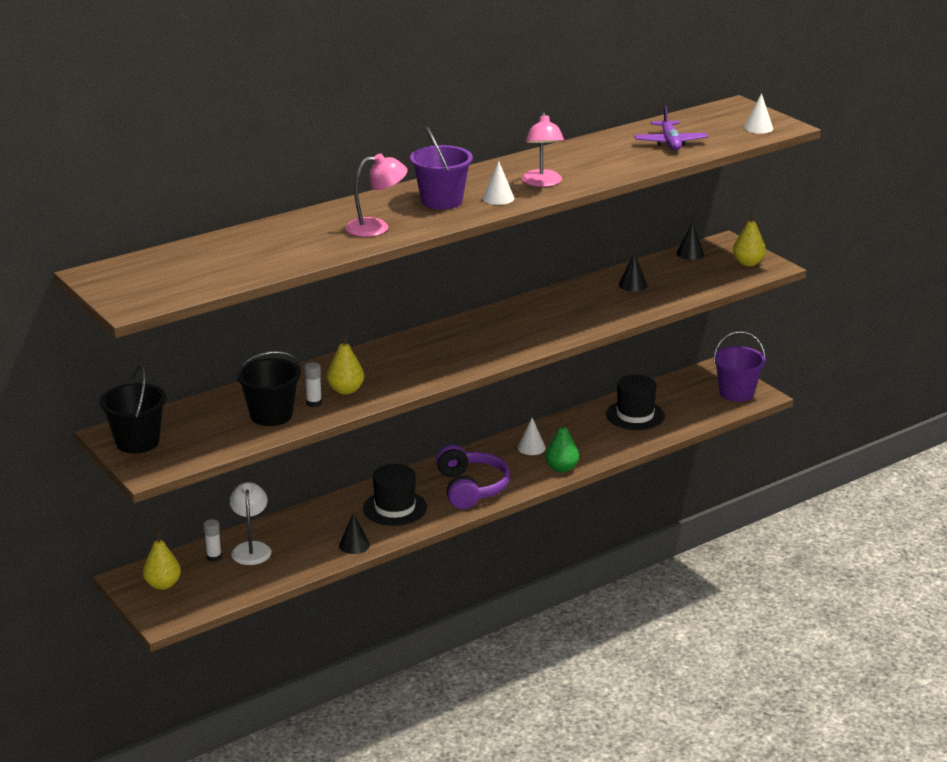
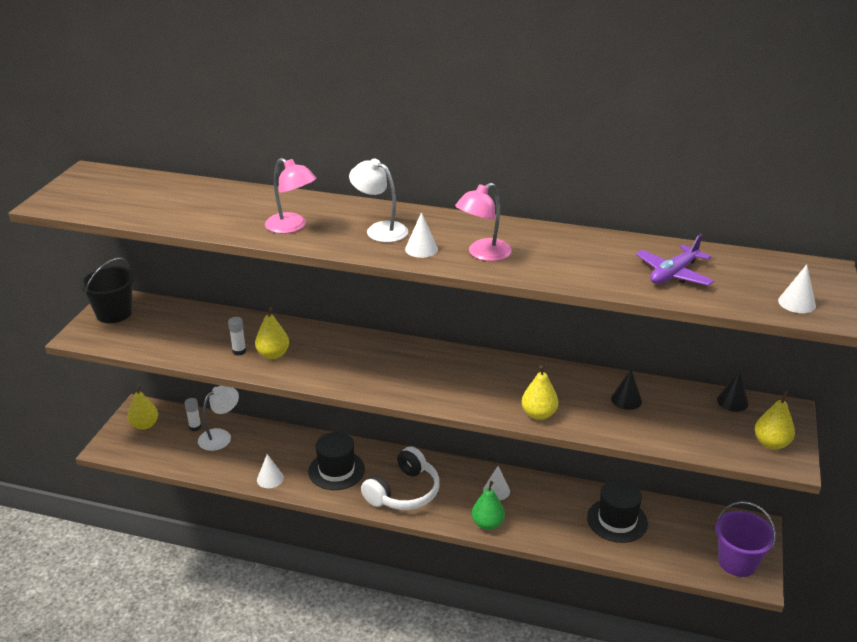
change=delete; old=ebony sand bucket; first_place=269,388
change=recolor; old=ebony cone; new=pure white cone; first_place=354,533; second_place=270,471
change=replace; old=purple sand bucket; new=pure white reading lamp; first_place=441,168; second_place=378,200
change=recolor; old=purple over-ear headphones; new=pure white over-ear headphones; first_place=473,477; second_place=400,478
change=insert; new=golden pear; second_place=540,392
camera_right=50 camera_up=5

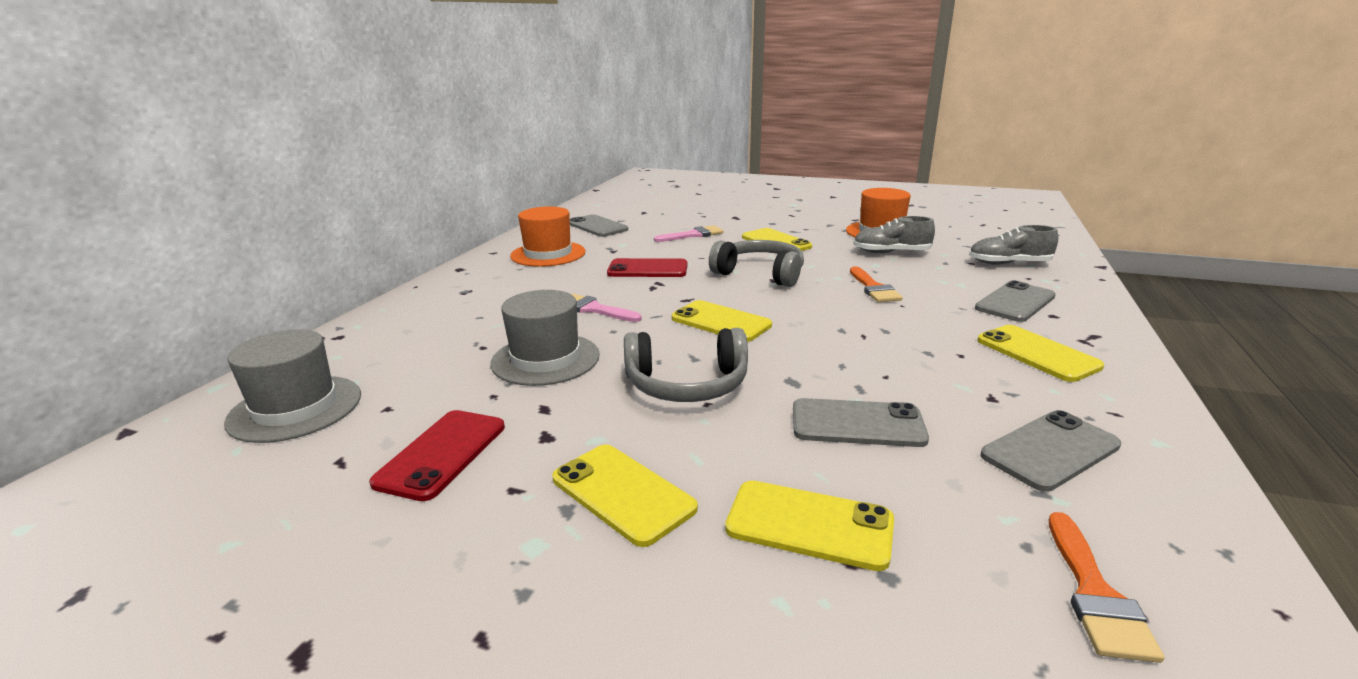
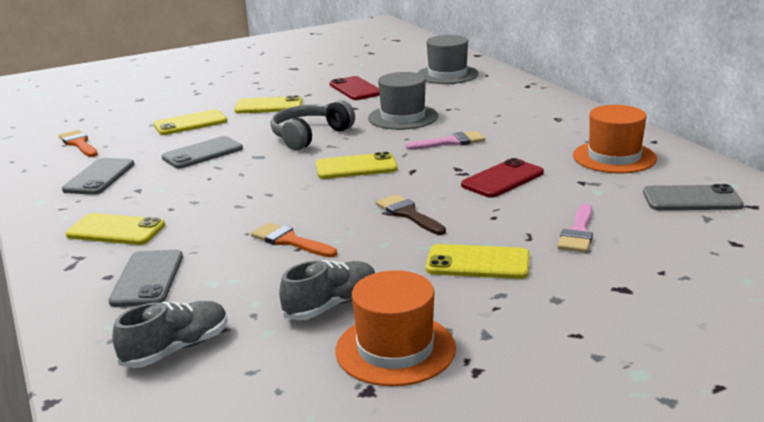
change=replace; old=grey over-ear headphones; new=dark brown brush; first_place=756,263; second_place=411,214
camera_right=135 camera_up=0

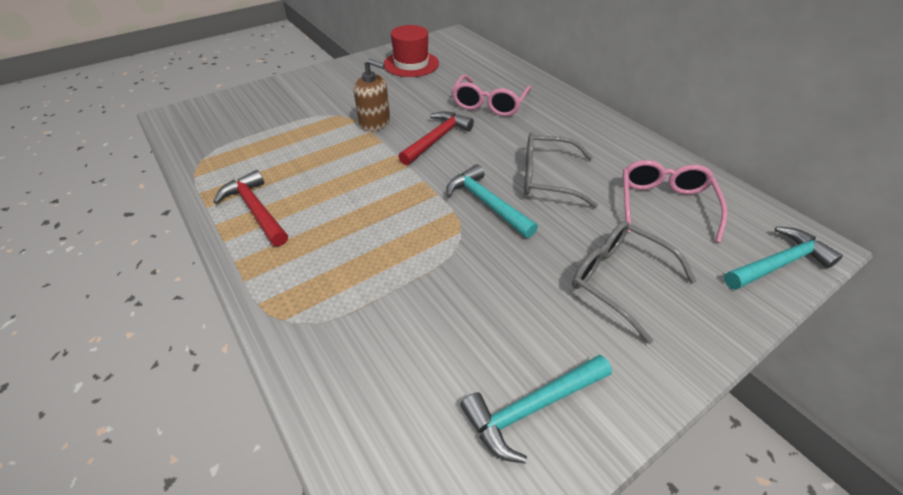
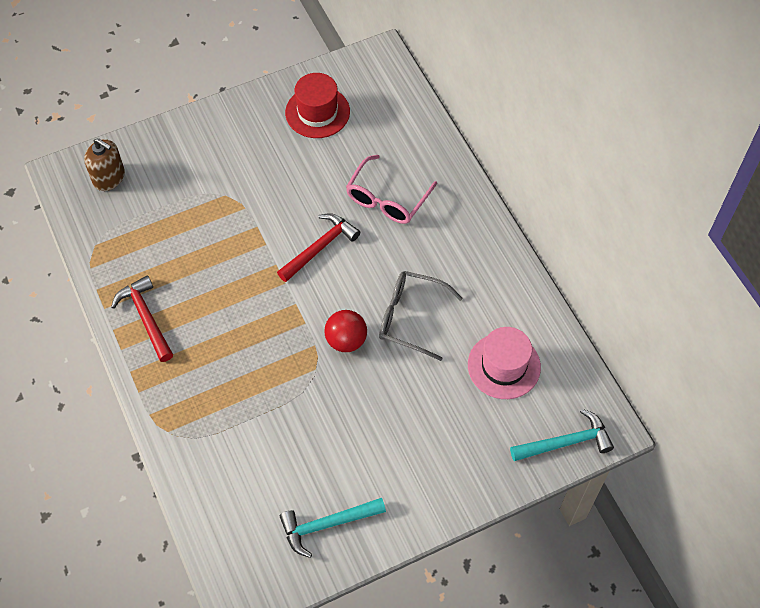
change=move; old=dark brown pump bottle; first_place=372,95; second_place=104,164
change=replace; old=aqua hammer; new=crimson play ball; first_place=492,201; second_place=345,331
change=delete; old=grey glasses; first_place=634,282
change=replace; old=rosy glasses; new=rosy top hat; first_place=674,201; second_place=504,363
camera_right=10 camera_up=15

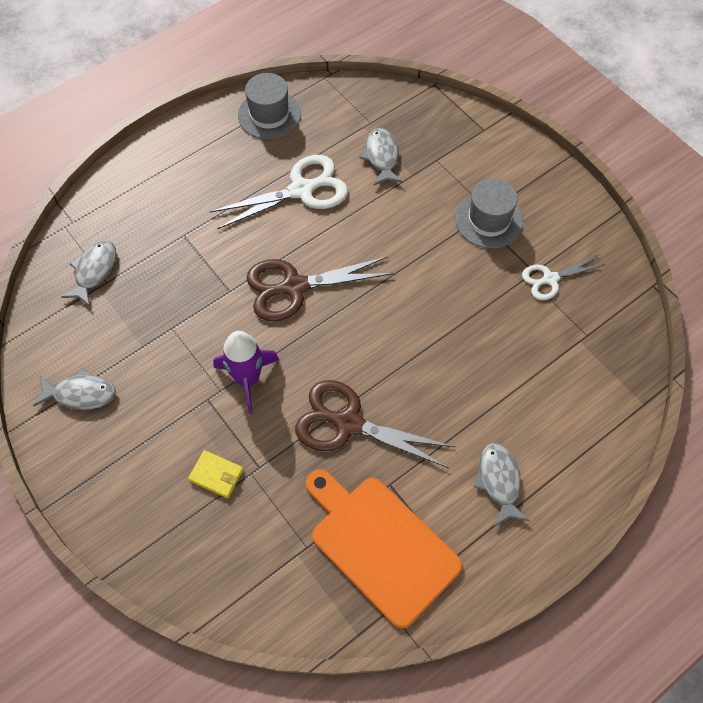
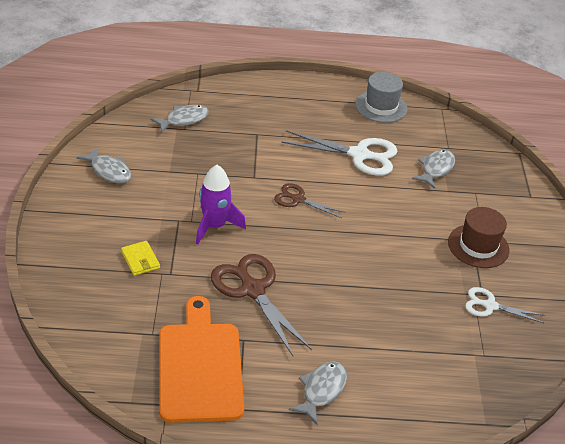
change=resize; old=dark brown pair of scissors; first_place=320,289; second_place=310,200; factor=0.58
change=recolor; old=grey top hat; new=dark brown top hat; first_place=489,213; second_place=479,237
camera_right=35 camera_up=-20

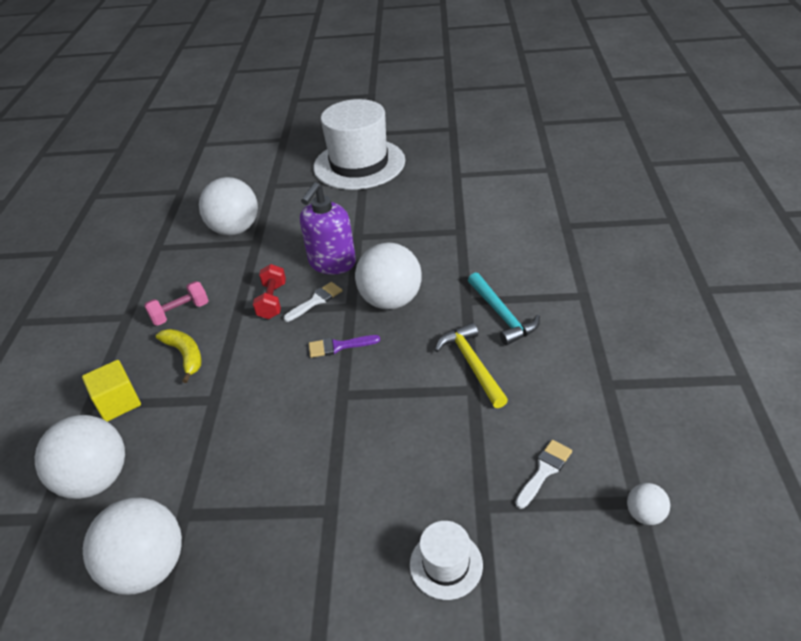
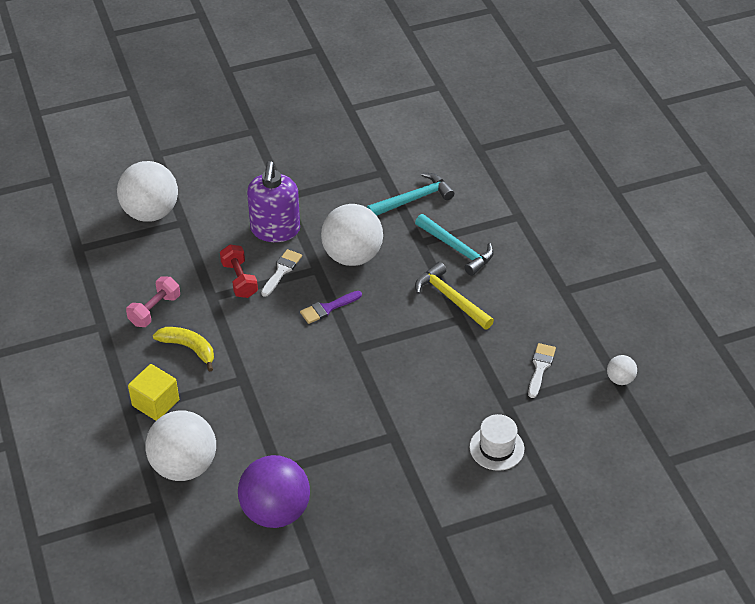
change=recolor; old=pure white play ball; new=purple play ball; first_place=132,546; second_place=274,491
change=delete; old=pure white top hat; first_place=359,144
change=insert; new=aqua hammer; second_place=410,194
camera_right=-25 camera_up=5

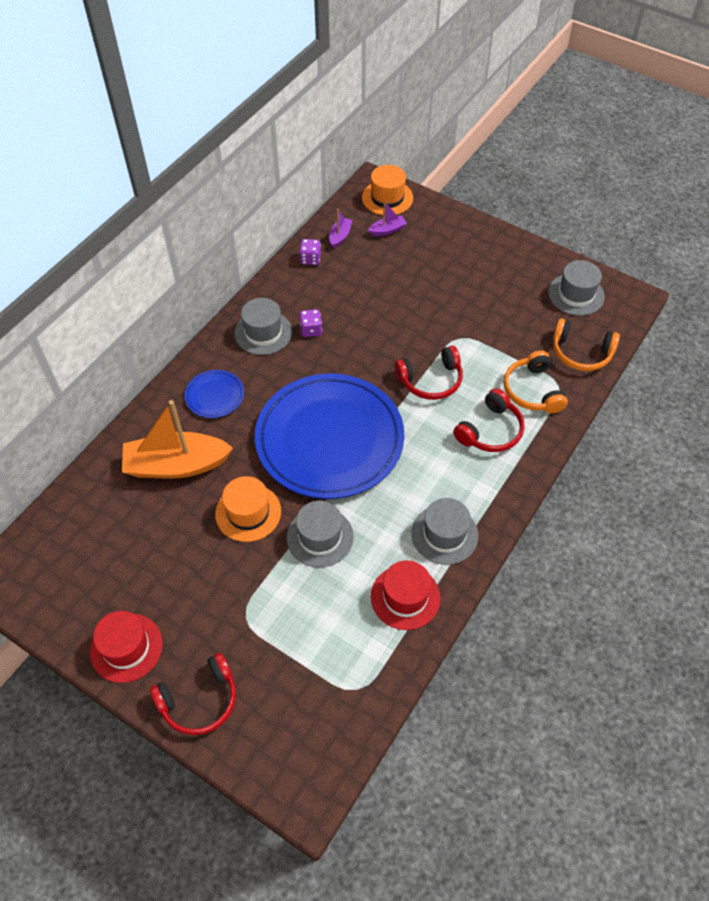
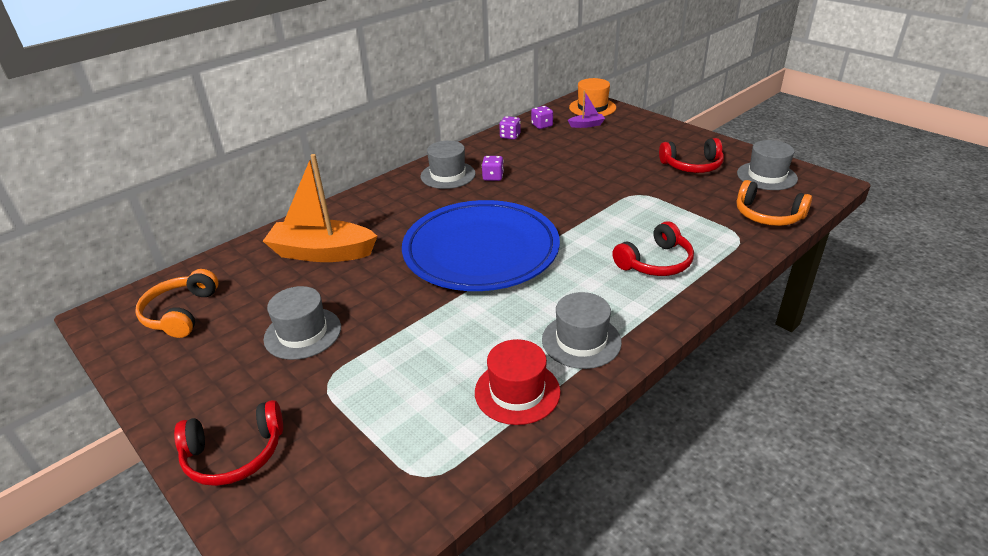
change=delete; old=crimson top hat; first_place=126,647
change=delete; old=blue flat dish; first_place=214,394
change=delete; old=orange top hat; first_place=248,509
change=move; old=grey top hat; first_place=320,534; second_place=302,323
change=replace; old=purple sailboat; new=purple game die; first_place=340,228; second_place=542,117
change=move; old=crimson over-ear headphones; first_place=429,373; second_place=691,155
change=move; old=orange over-ear headphones; first_place=536,382; second_place=177,303
camera_right=15 camera_up=-20

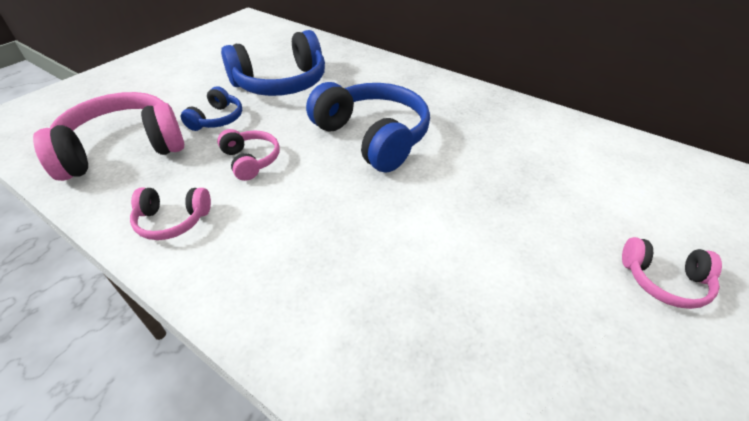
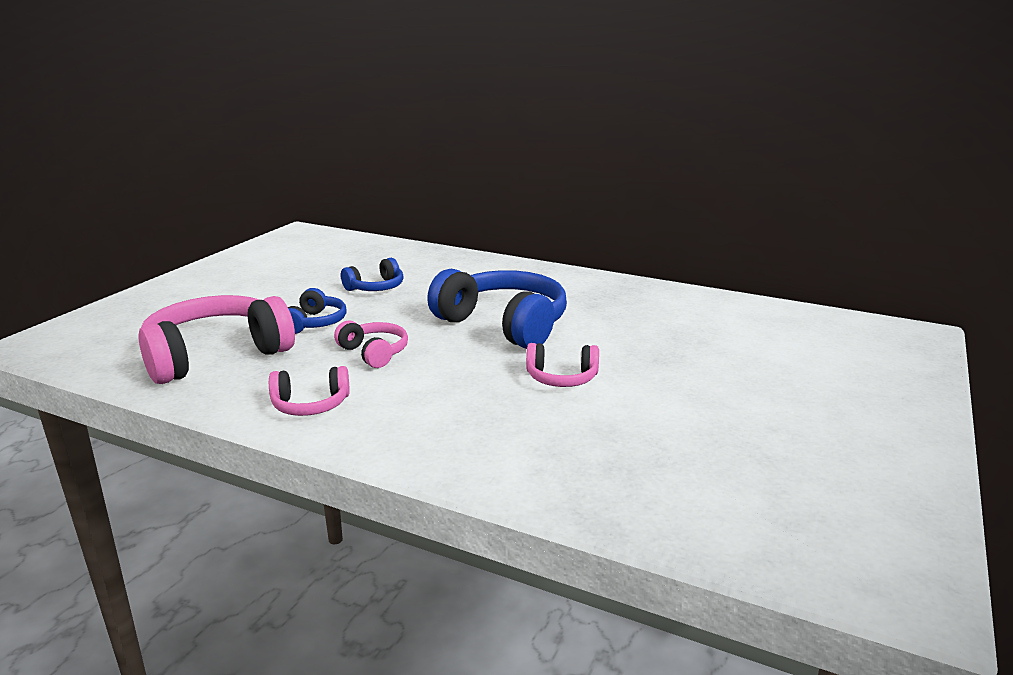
change=resize; old=blue over-ear headphones; first_place=273,63; second_place=372,274; factor=0.51
change=move; old=rosy over-ear headphones; first_place=672,273; second_place=562,365
camera_right=-10 camera_up=-20

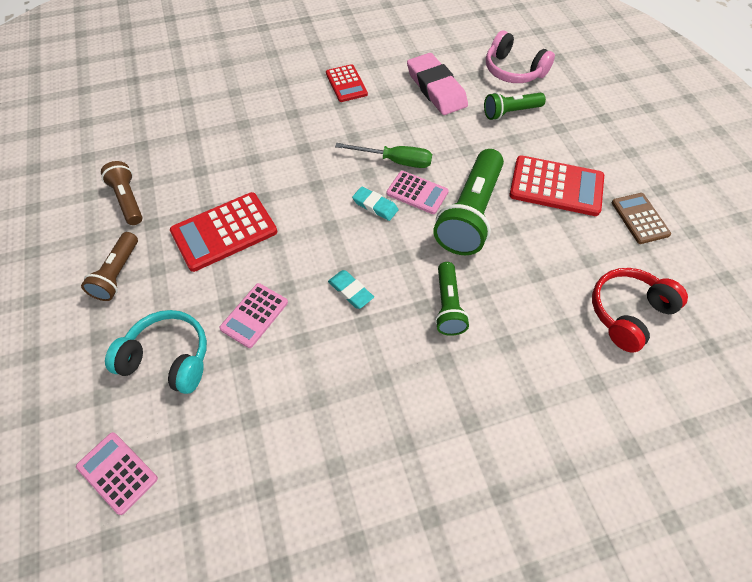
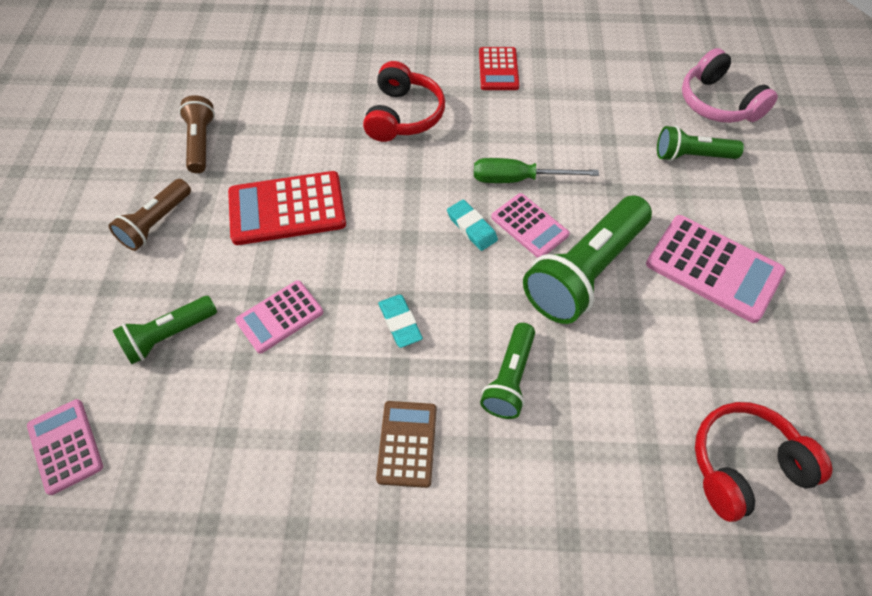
change=replace; old=aqua over-ear headphones; new=emerald torch; first_place=156,352; second_place=165,330
change=rotate; old=emerald flat screwdriver; first_place=383,155; second_place=536,170; degrees=150
change=delete; old=rosy eraser; first_place=437,84
change=recolor; old=crimson pocket calculator; new=rosy pocket calculator; first_place=556,185; second_place=716,269
change=move; old=dark brown pocket calculator; first_place=641,218; second_place=406,444
change=insert; new=crimson over-ear headphones; second_place=404,101
camera_right=20 camera_up=0

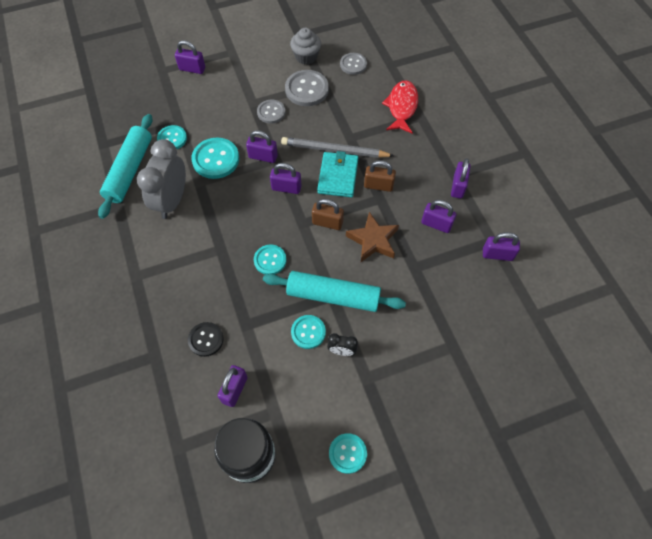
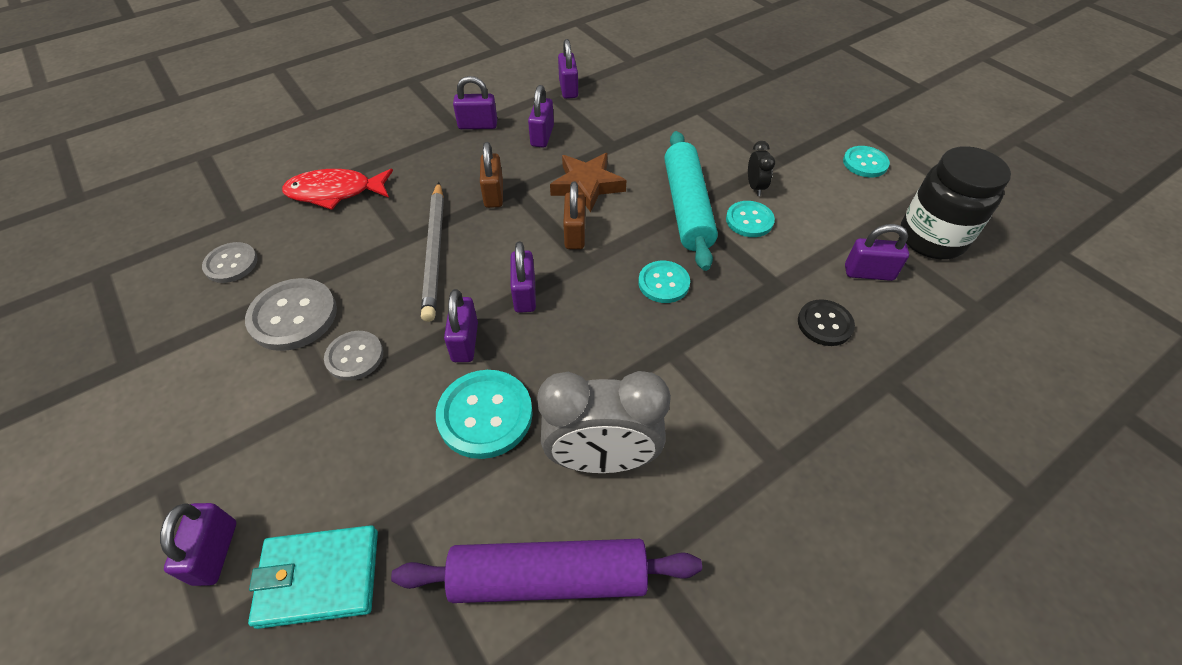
change=recolor; old=aqua rolling pin; new=purple rolling pin; first_place=125,166; second_place=546,571
change=delete; old=aqua sewing button; first_place=172,137
change=delete; old=grey cupcake; first_place=305,46
change=move; old=aqua billfold; first_place=338,174; second_place=313,577
camera_right=-105 camera_up=-10

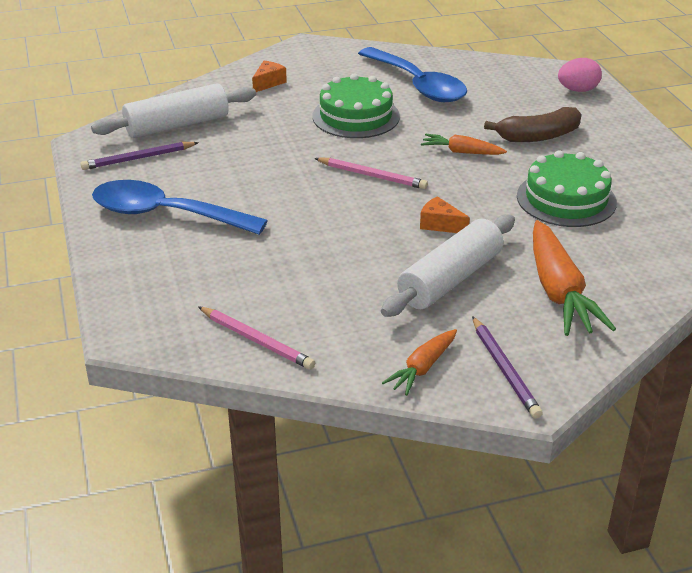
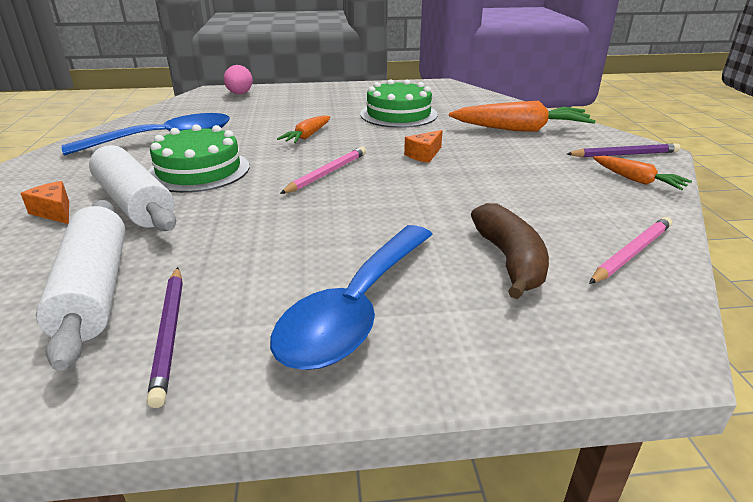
change=move; old=pure white rolling pin; first_place=448,265; second_place=132,188
change=move; old=dark brown banana; first_place=533,124; second_place=510,251
camera_right=-80 camera_up=-5

